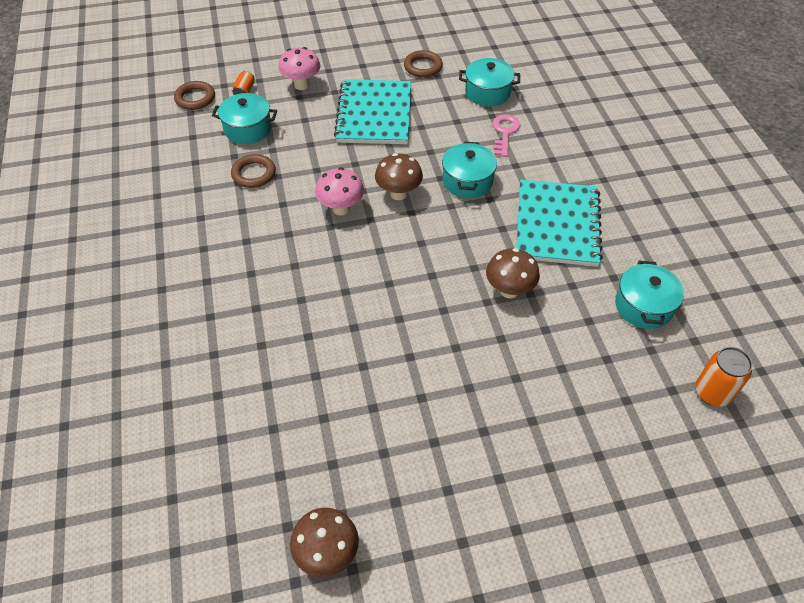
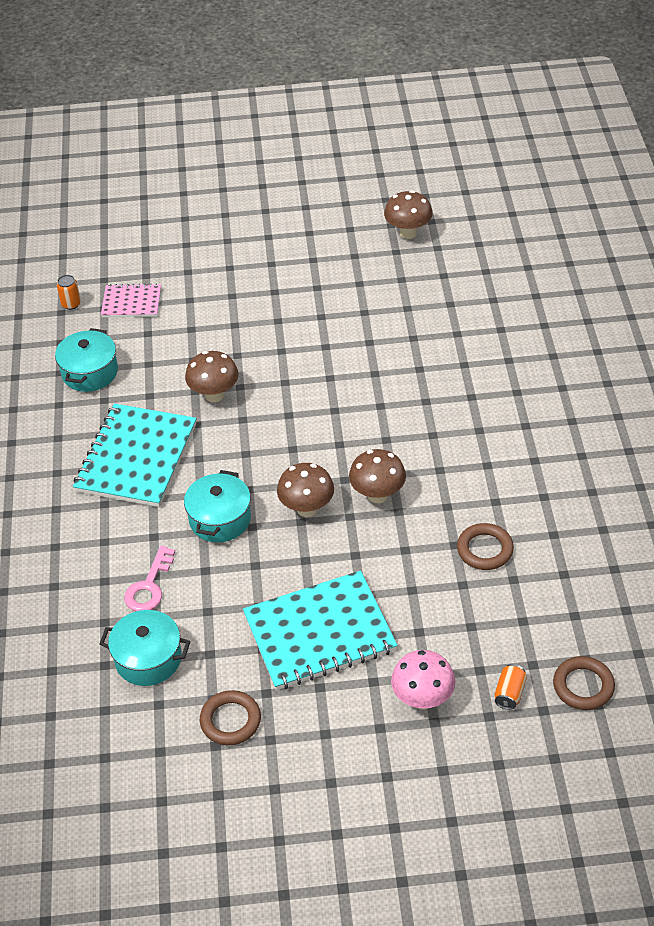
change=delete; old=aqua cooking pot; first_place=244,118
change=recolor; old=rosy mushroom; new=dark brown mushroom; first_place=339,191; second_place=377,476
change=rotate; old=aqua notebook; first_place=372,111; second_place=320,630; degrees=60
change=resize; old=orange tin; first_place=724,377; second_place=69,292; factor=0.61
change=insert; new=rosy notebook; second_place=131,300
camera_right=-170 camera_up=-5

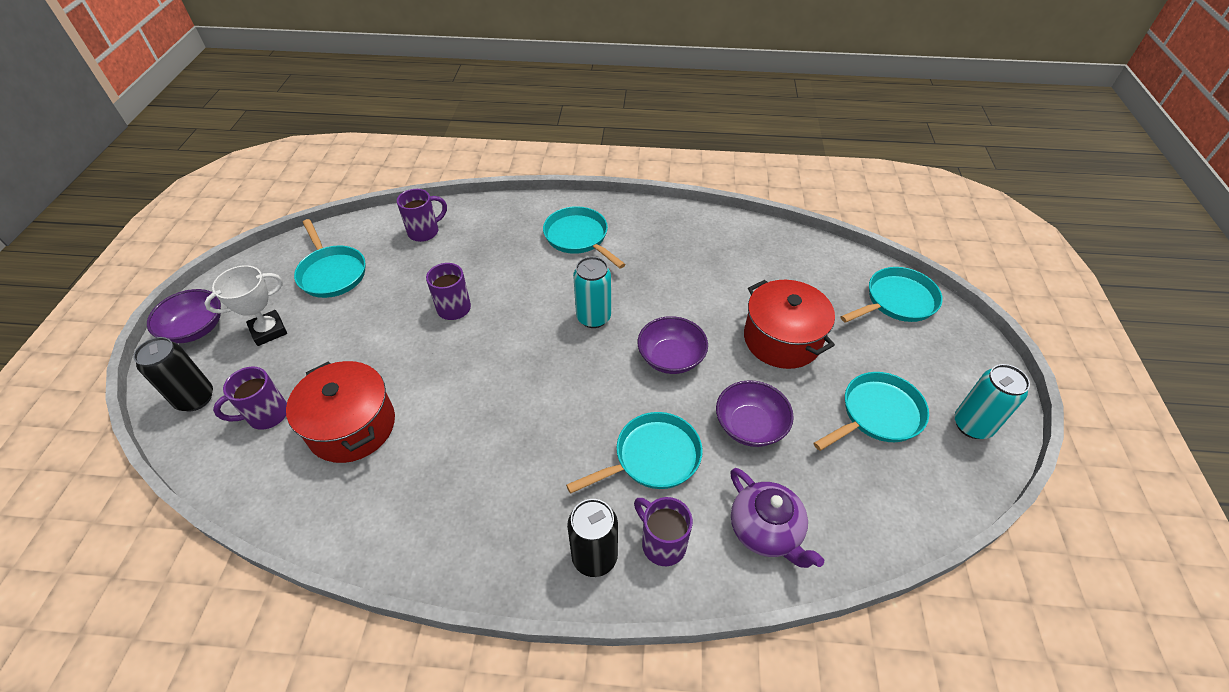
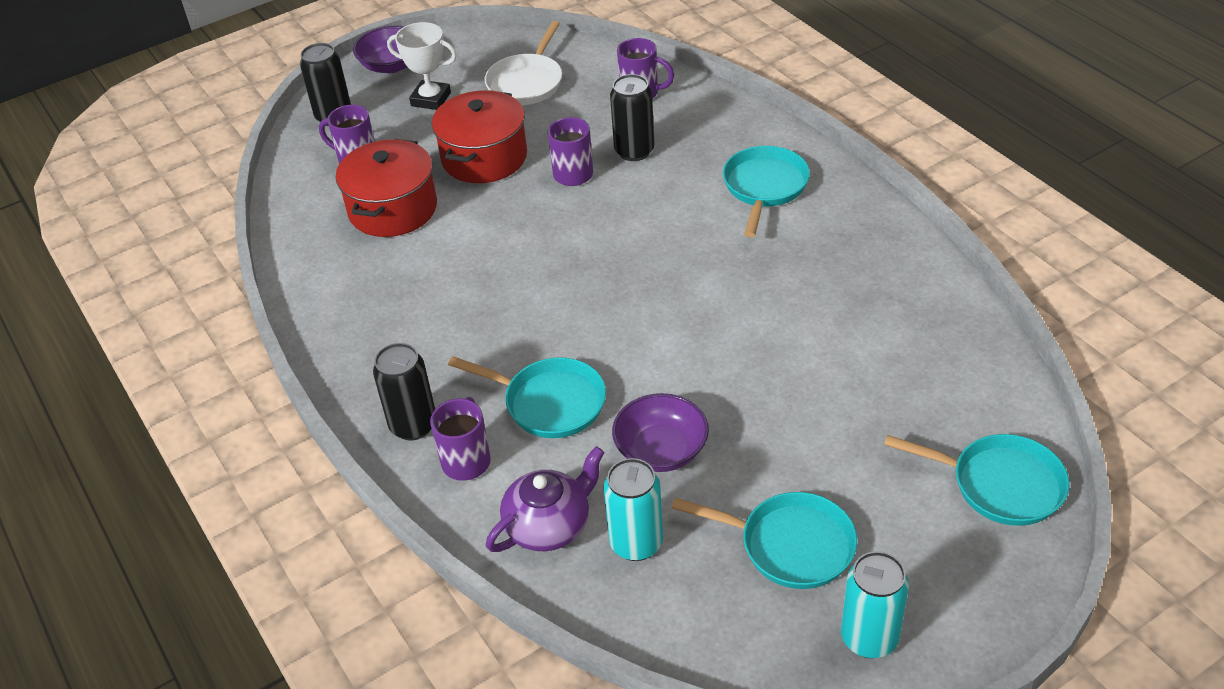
change=recolor; old=aqua skillet; new=pure white skillet; first_place=330,258; second_place=523,63
change=move; old=aqua tin; first_place=592,292; second_place=633,509
change=delete; old=purple bowl; first_place=673,345
change=rotate; old=purple tea pot; first_place=777,518; second_place=545,499; degrees=-150
change=move; old=crimson cooking pot; first_place=789,324; second_place=479,136
change=insert; new=ebony tin; second_place=632,117
camera_right=55 camera_up=-5

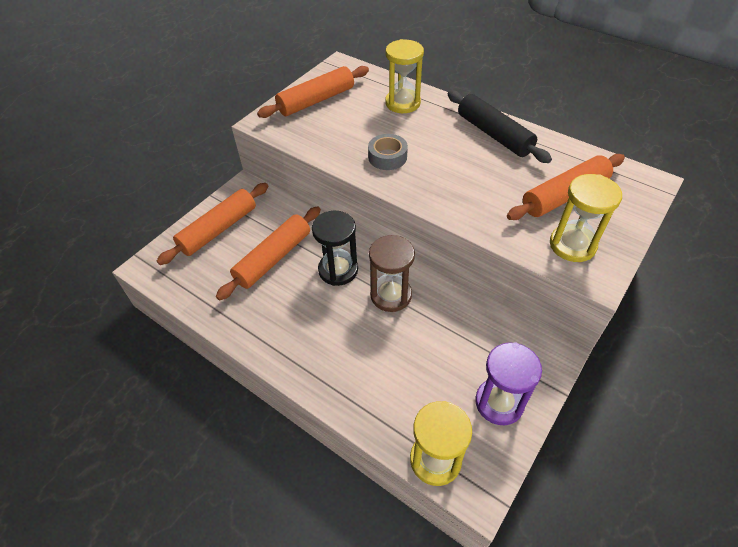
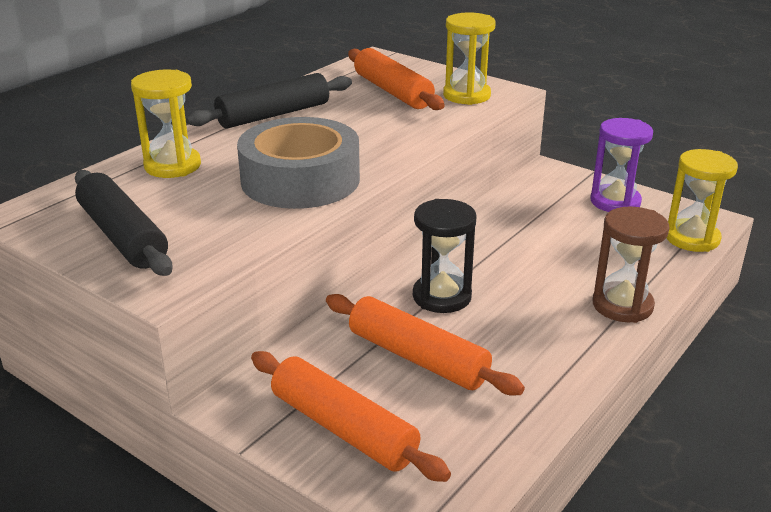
change=recolor; old=orange rolling pin; new=ebony rolling pin; first_place=313,92; second_place=124,223
change=resize; old=grey sticky tape; first_place=388,152; second_place=298,163; factor=2.07
change=move; old=dark brown hourglass; first_place=392,273; second_place=631,265
camera_right=-90 camera_up=-20

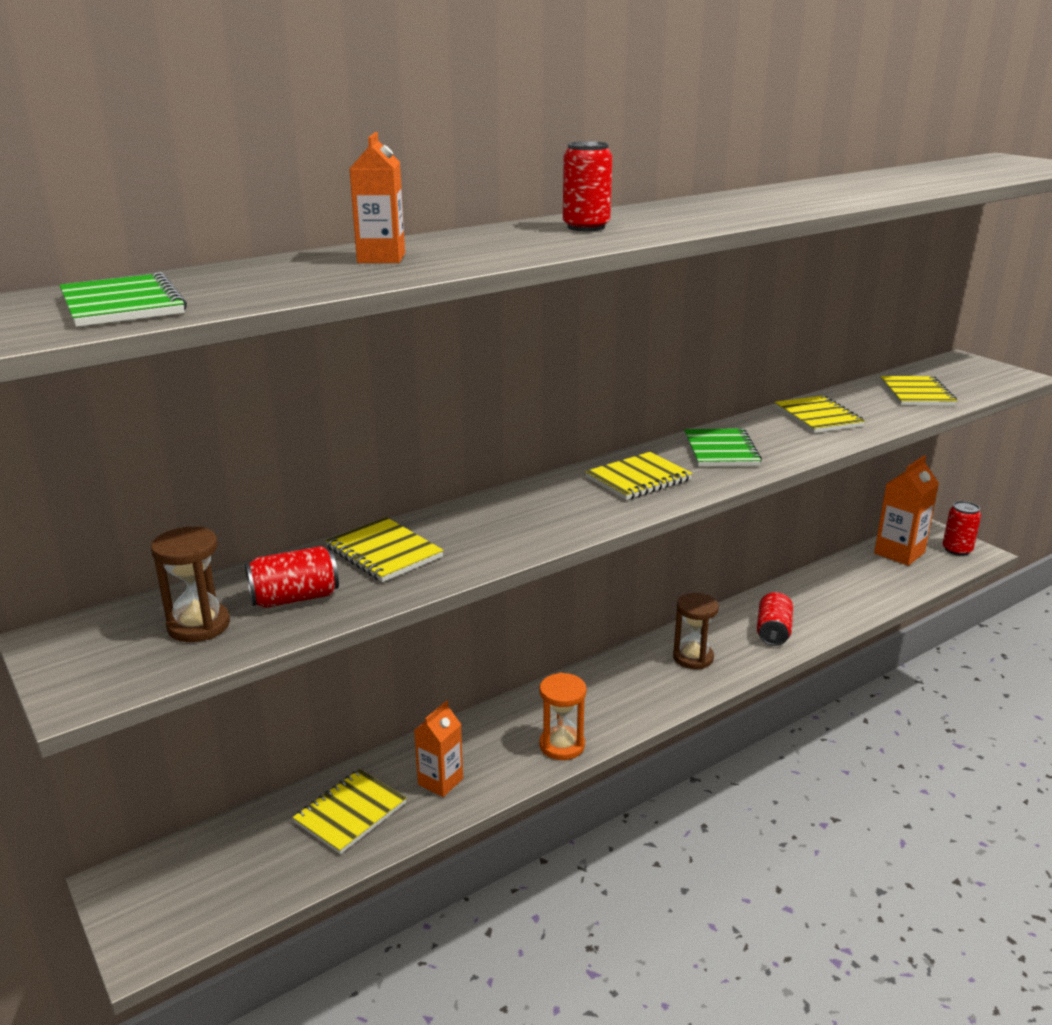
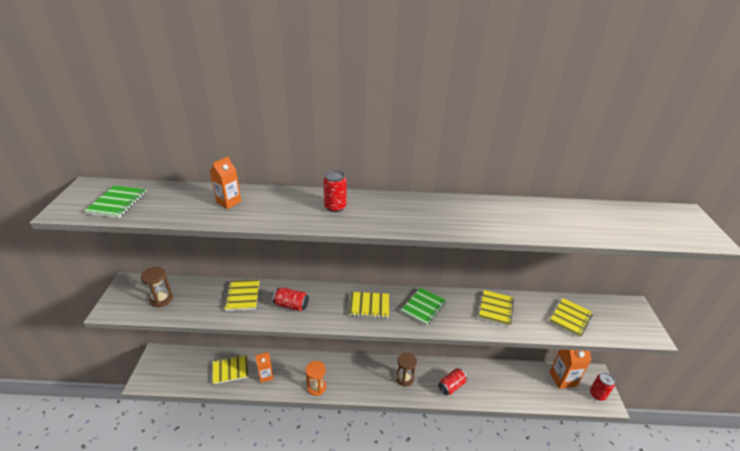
change=move; old=crimson tin; first_place=292,577; second_place=291,299
camera_right=35 camera_up=10

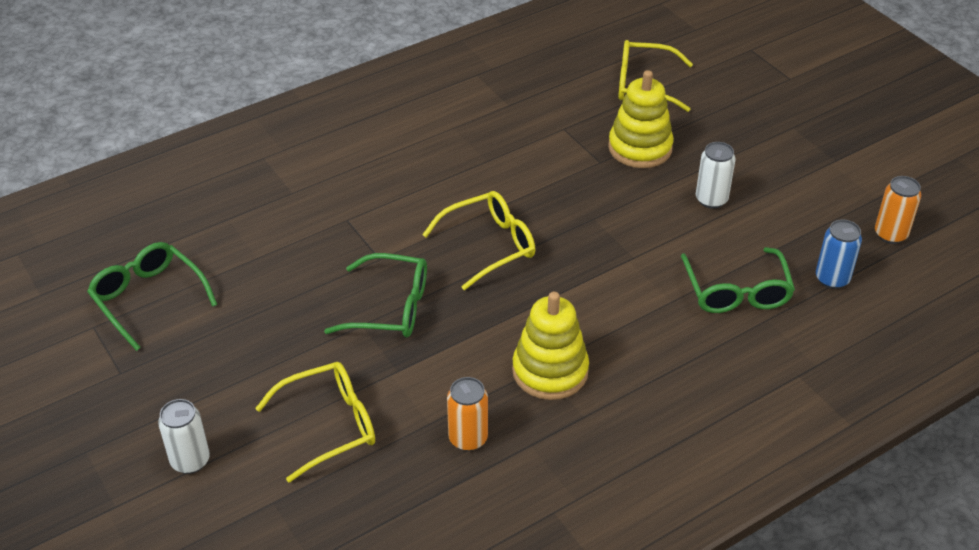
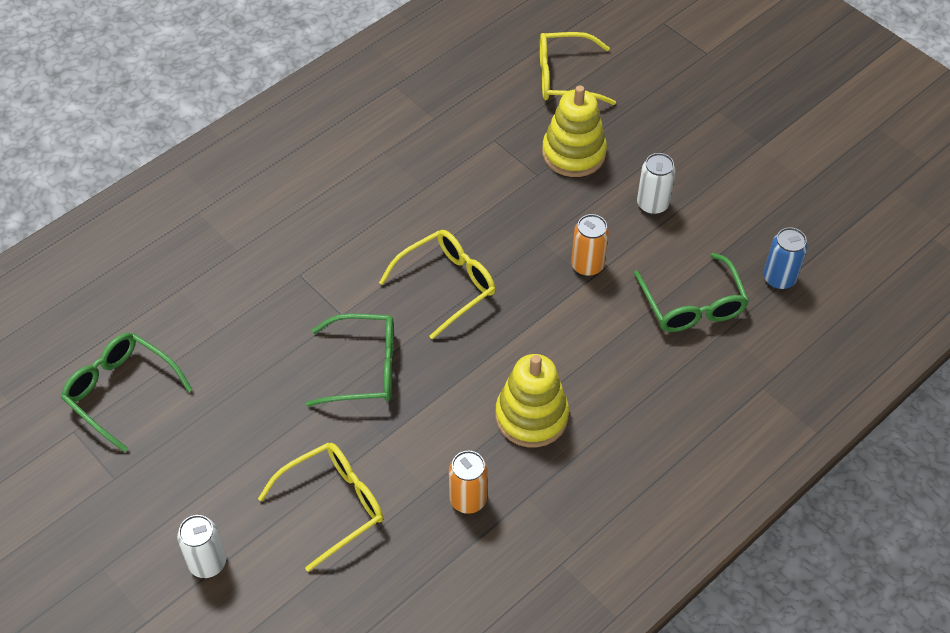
change=move; old=orange tin; first_place=898,210; second_place=590,245
camera_right=-10 camera_up=10

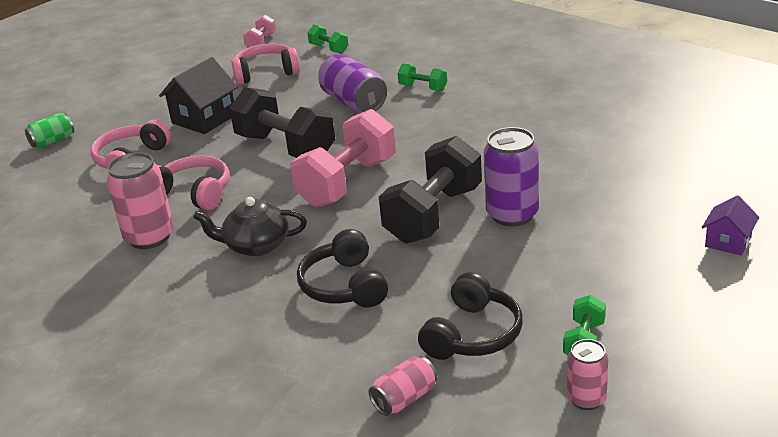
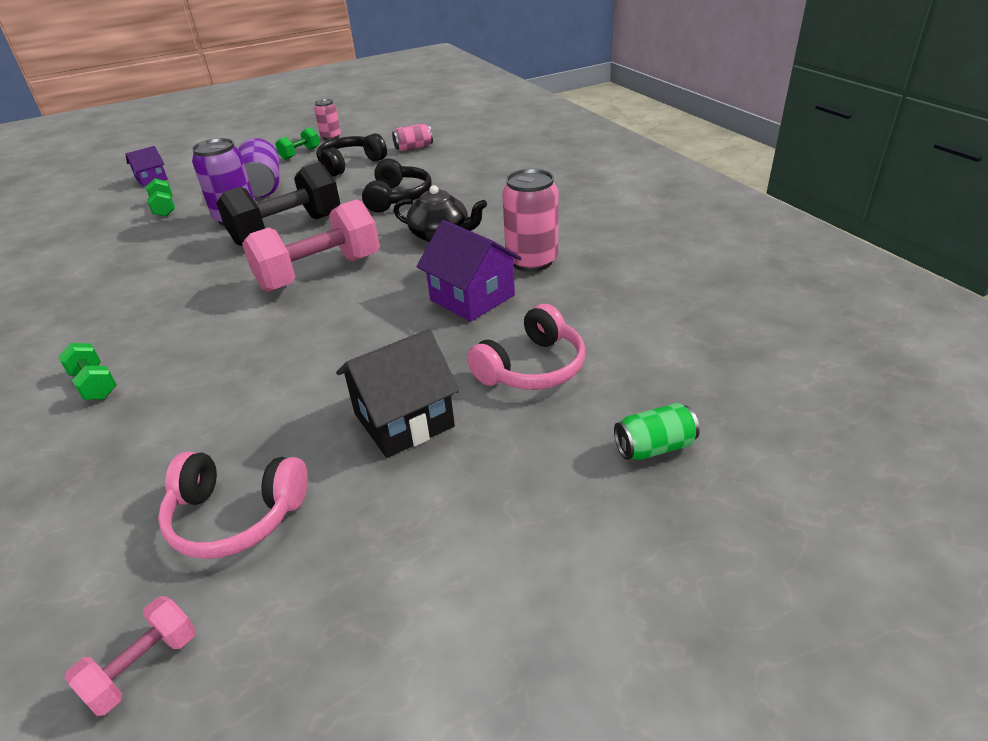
change=replace; old=rosy over-ear headphones; new=purple cottage; first_place=193,183; second_place=469,271
change=delete; old=ebony free weight; first_place=282,122
change=move; old=emerald free weight; first_place=327,39; second_place=160,197
change=move; old=purple tin; first_place=352,83; second_place=258,168
camera_right=-160 camera_up=5

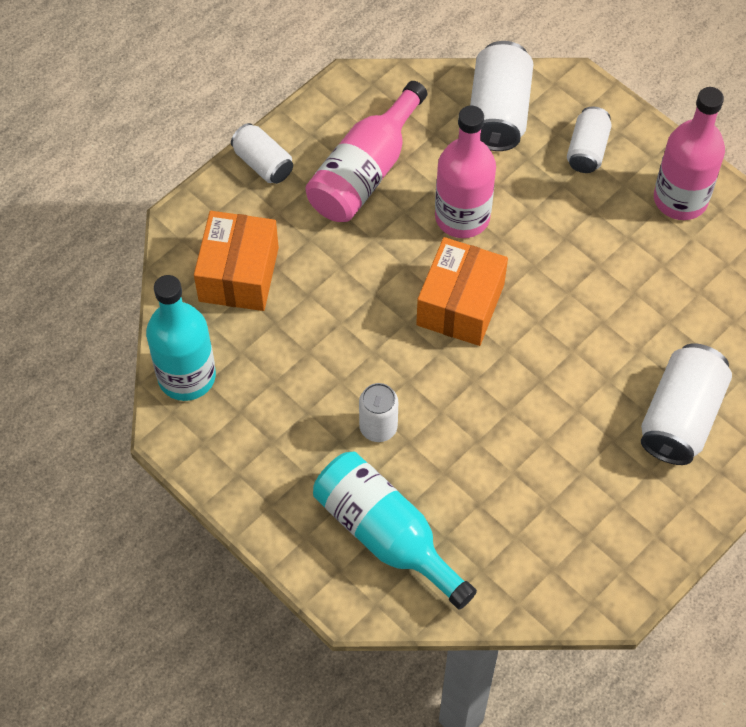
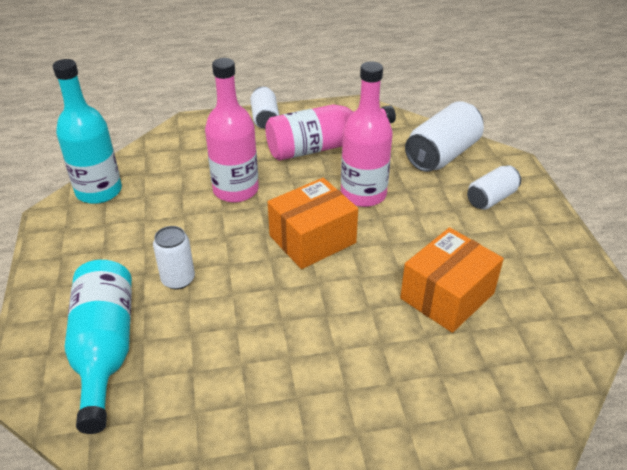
change=move; old=orange box; first_place=236,261; second_place=452,280
change=delete; old=pure white tin; first_place=686,404
change=move; old=rosy flask; first_place=689,153; second_place=232,130
camera_right=35 camera_up=-20

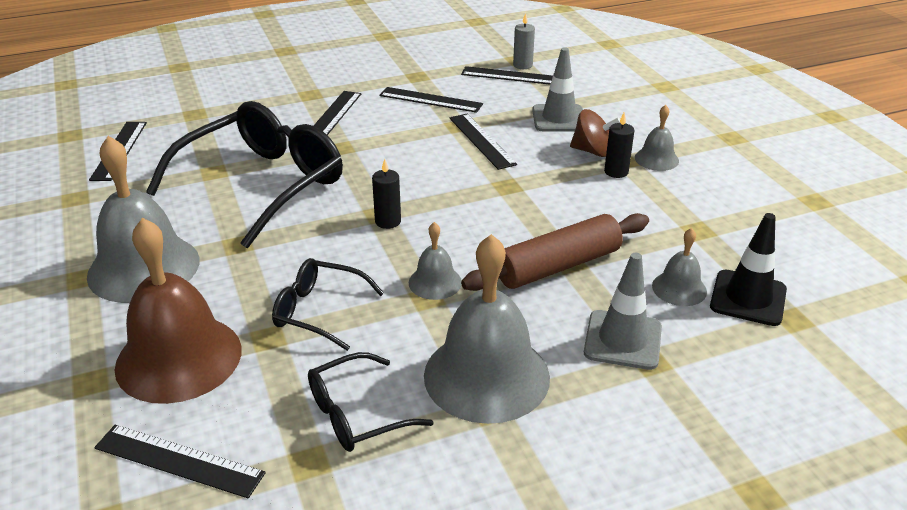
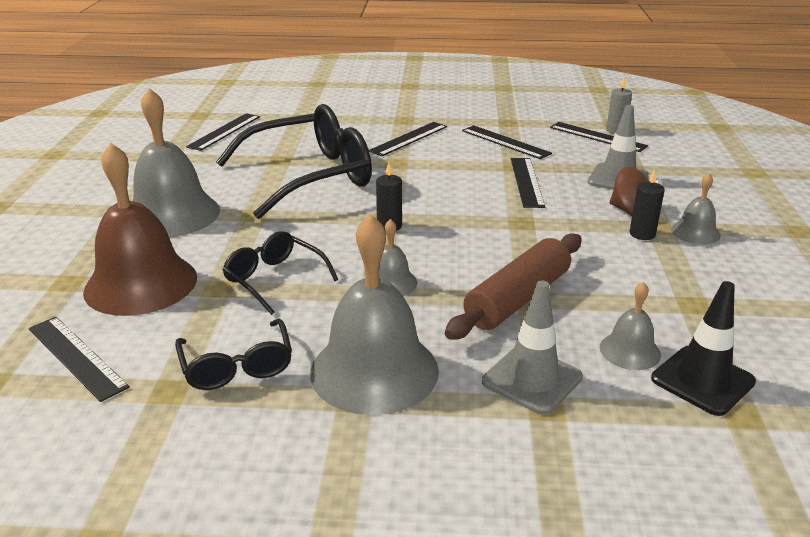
change=rotate; old=ebony glasses; first_place=370,402; second_place=233,354; degrees=-105
change=rotate; old=dark brown rolling pin; first_place=555,252; second_place=513,286; degrees=-45
camera_right=25 camera_up=-5

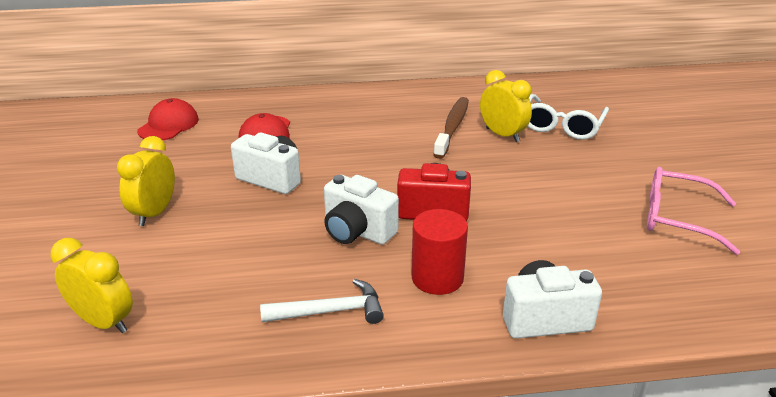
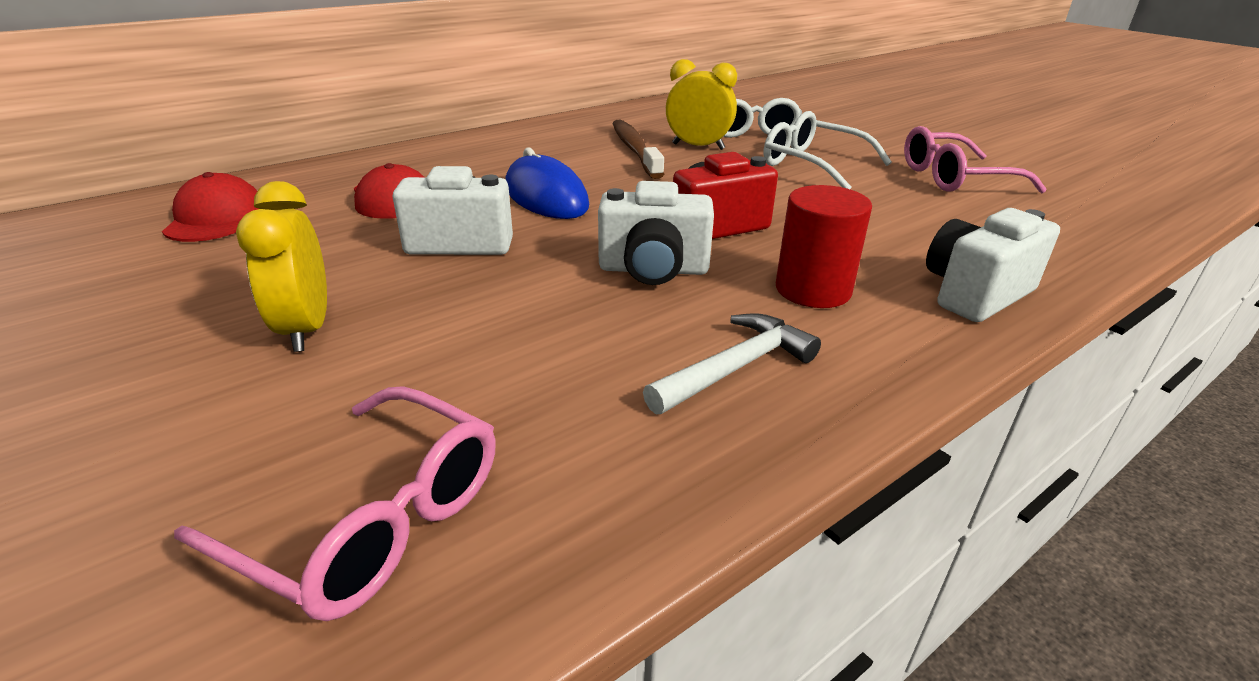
change=replace; old=golden bedside clock; new=rosy glasses; first_place=92,285; second_place=334,503
change=insert; new=blue computer mouse; second_place=547,183
change=insert; new=pure white glasses; second_place=827,150
camera_right=-30 camera_up=0

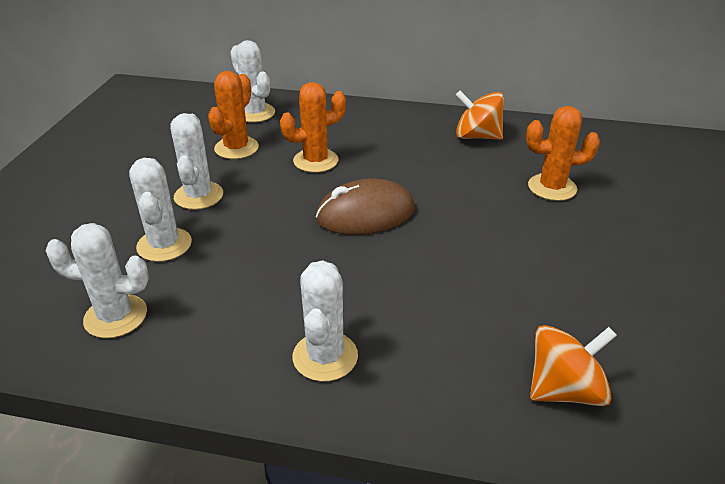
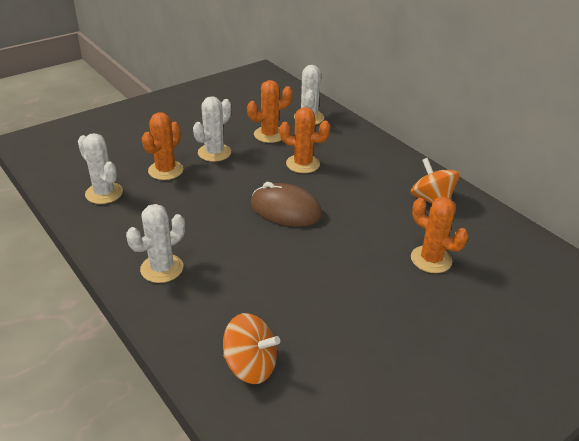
change=recolor; old=pure white cactus; new=orange cactus; first_place=160,210; second_place=162,146
camera_right=40 camera_up=0

